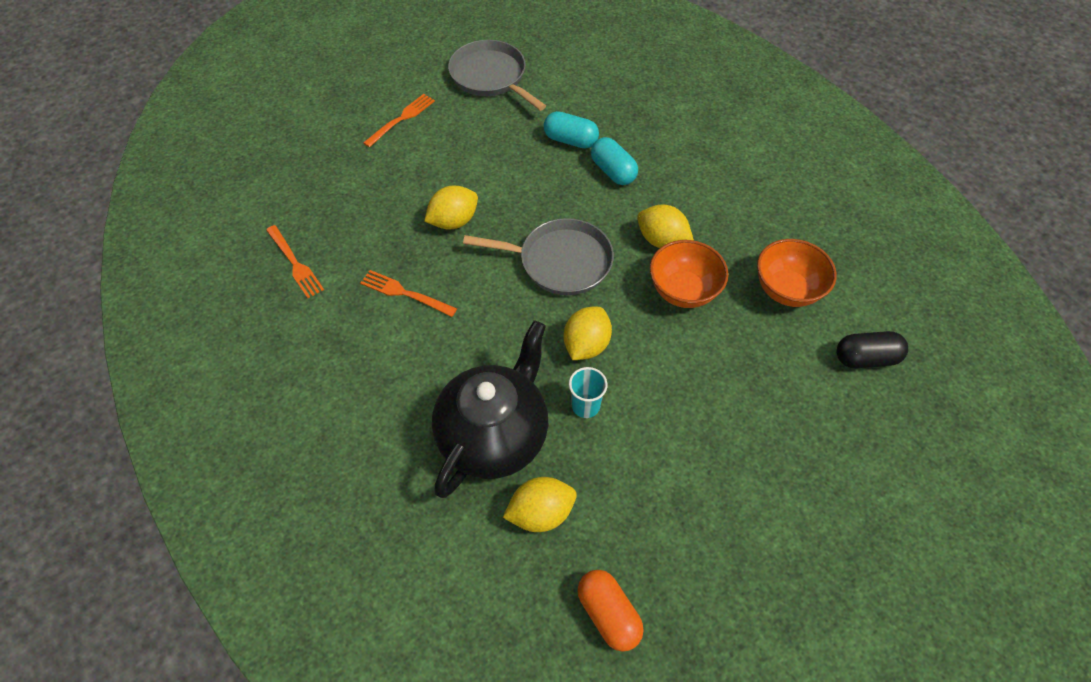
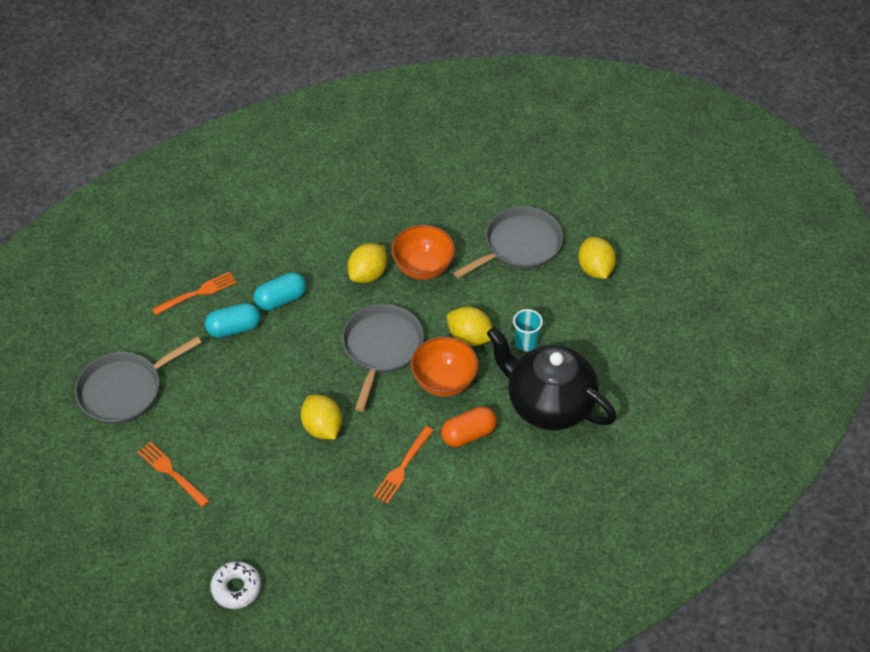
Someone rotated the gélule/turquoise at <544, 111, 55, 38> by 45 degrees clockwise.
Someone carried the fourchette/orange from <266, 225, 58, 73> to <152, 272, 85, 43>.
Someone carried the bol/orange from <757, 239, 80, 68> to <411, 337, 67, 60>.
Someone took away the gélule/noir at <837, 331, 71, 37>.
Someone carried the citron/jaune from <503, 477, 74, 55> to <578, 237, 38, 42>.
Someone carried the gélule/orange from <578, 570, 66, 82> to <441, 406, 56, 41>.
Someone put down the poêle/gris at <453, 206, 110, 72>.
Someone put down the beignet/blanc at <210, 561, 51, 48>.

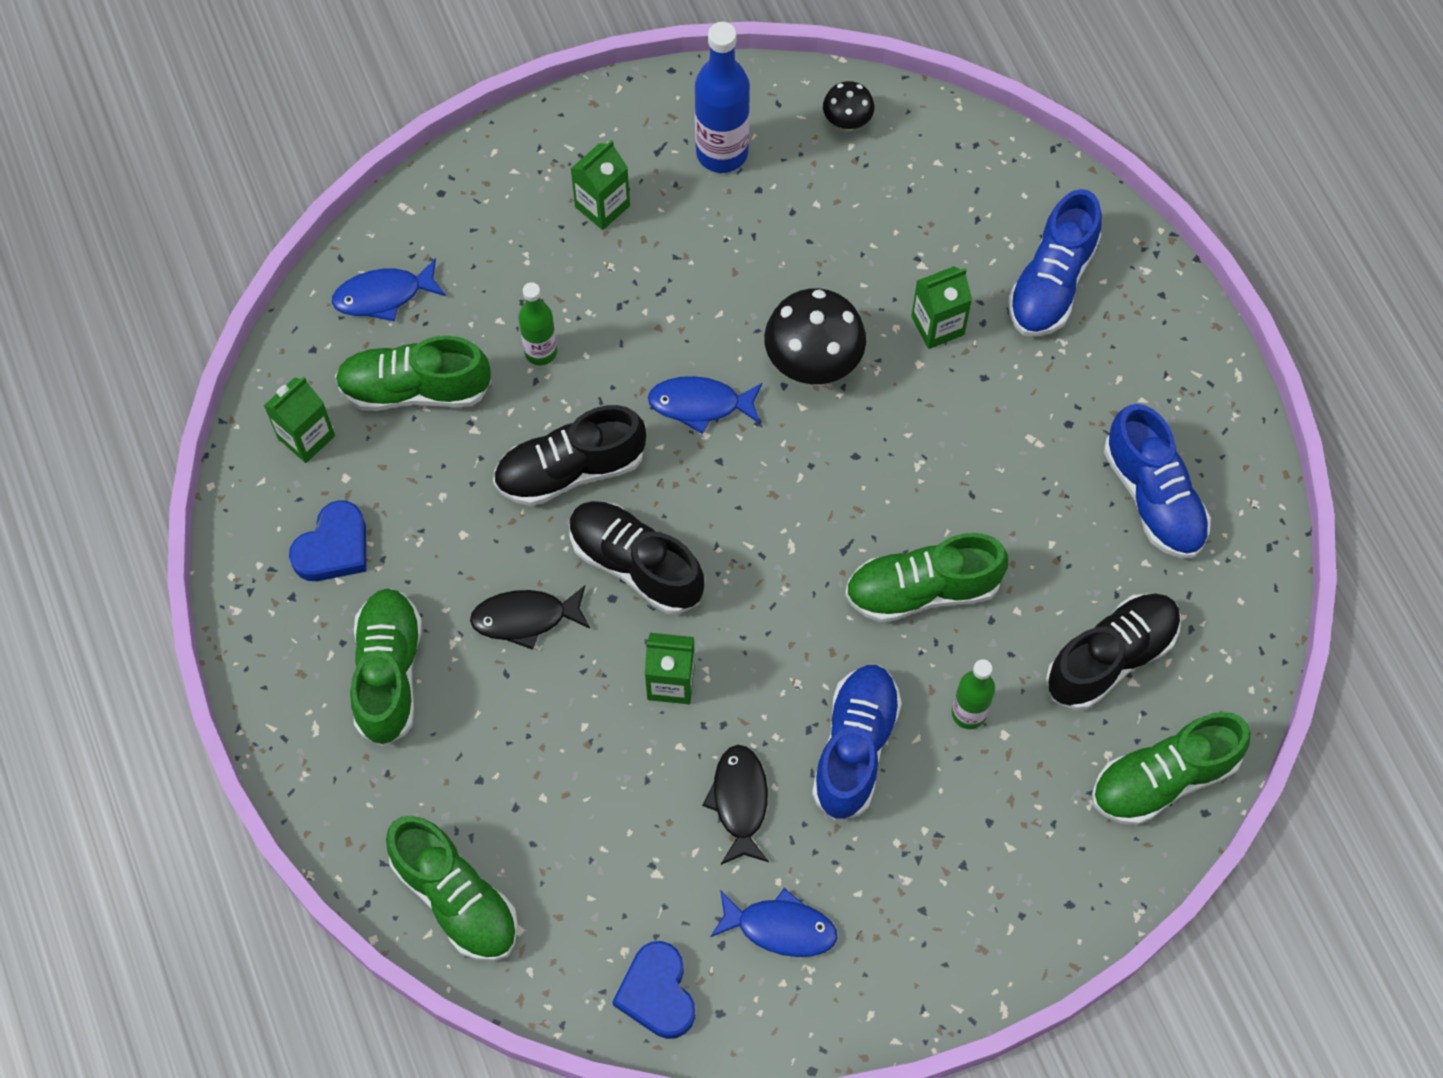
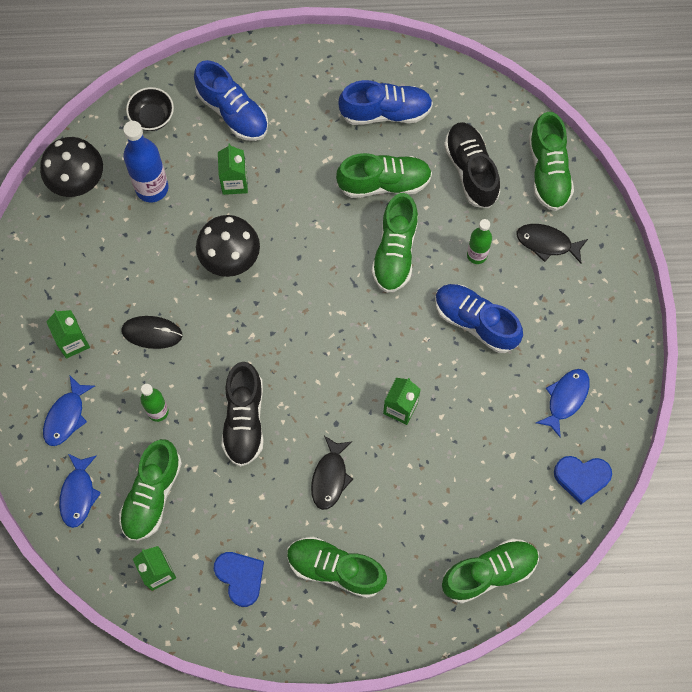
Someone carried the bouteille/bleu from <695, 22, 55, 151> to <123, 121, 45, 81>.
Someone scaled the champignon/noir at <823, 81, 51, 50> by 1.86.
Someone carried the poisson/bleu from <648, 376, 114, 58> to <43, 376, 52, 70>.
Someone took away the chaussure/noir at <569, 501, 135, 113>.
Someone carried the poisson/noir from <702, 745, 67, 120> to <517, 224, 71, 40>.
Someone put down the bol/noir at <126, 87, 48, 44>.
Someone put down the chaussure/vert at <336, 153, 96, 45>.
Someone put down the souris/noir at <121, 316, 62, 33>.

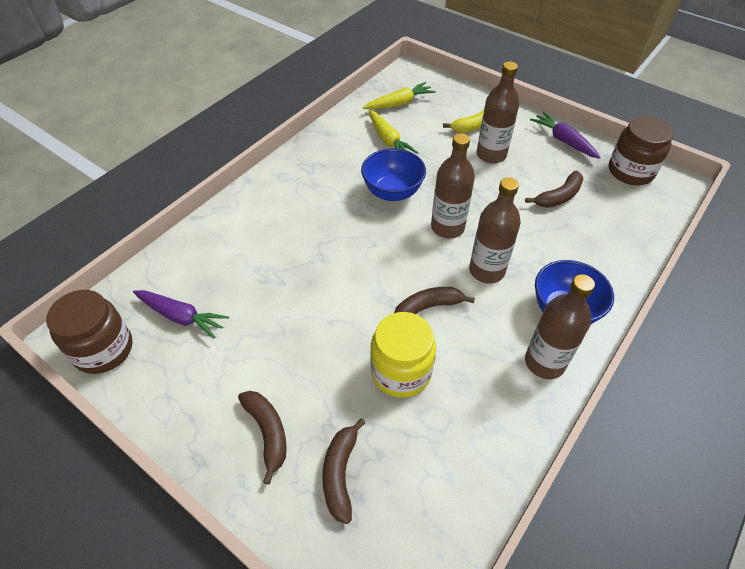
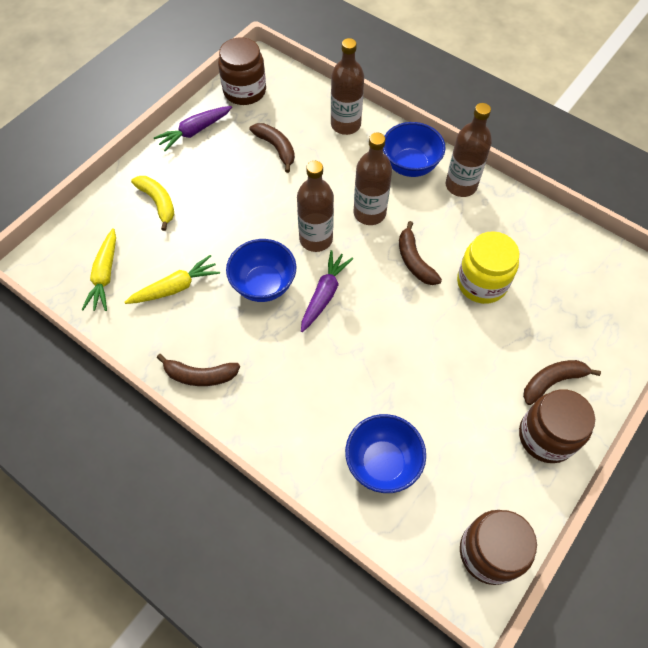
Someone carried the bouteille/marron from <477, 61, 42, 103> to <331, 38, 33, 97>.
Someone rotated the carotte/jaune at <363, 82, 73, 27> by 150 degrees counterclockwise.
Someone carried the carotte/violet from <133, 290, 96, 49> to <301, 250, 52, 82>.
Someone carried the banane/marron from <322, 418, 43, 106> to <157, 354, 83, 32>.
Someone put down the bocal/marron at <519, 389, 76, 74>.
Someone put down the bol/bleu at <345, 414, 81, 79>.

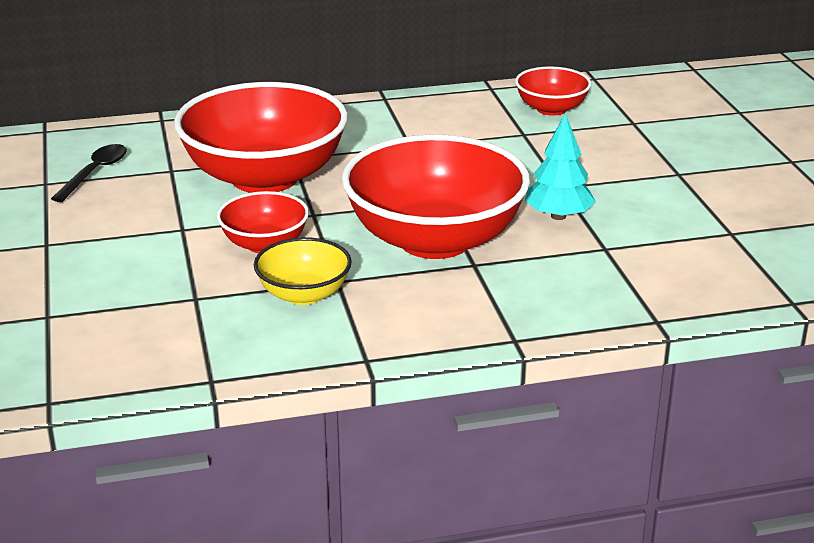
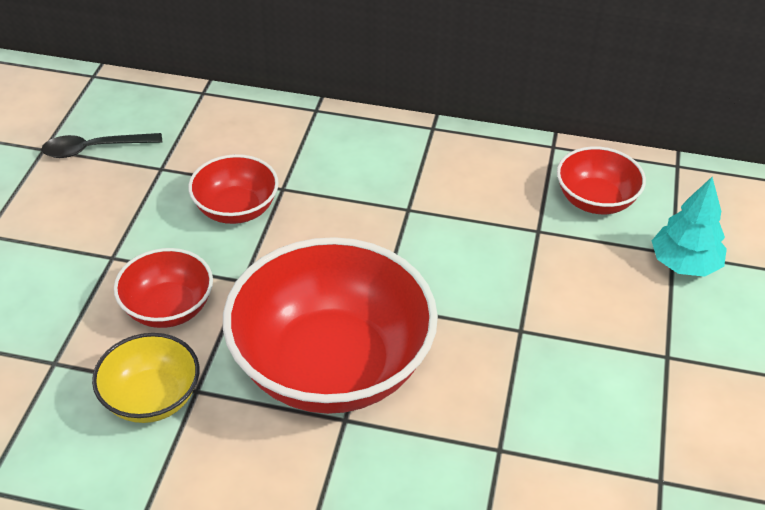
Someone scaled the bol/rouge at <174, 82, 174, 111> by 0.49.
Someone carried the arbre/turquoise from <525, 113, 71, 107> to <652, 177, 75, 100>.
Someone rotated the cuillère/noir at <51, 144, 76, 58> by 150 degrees counterclockwise.

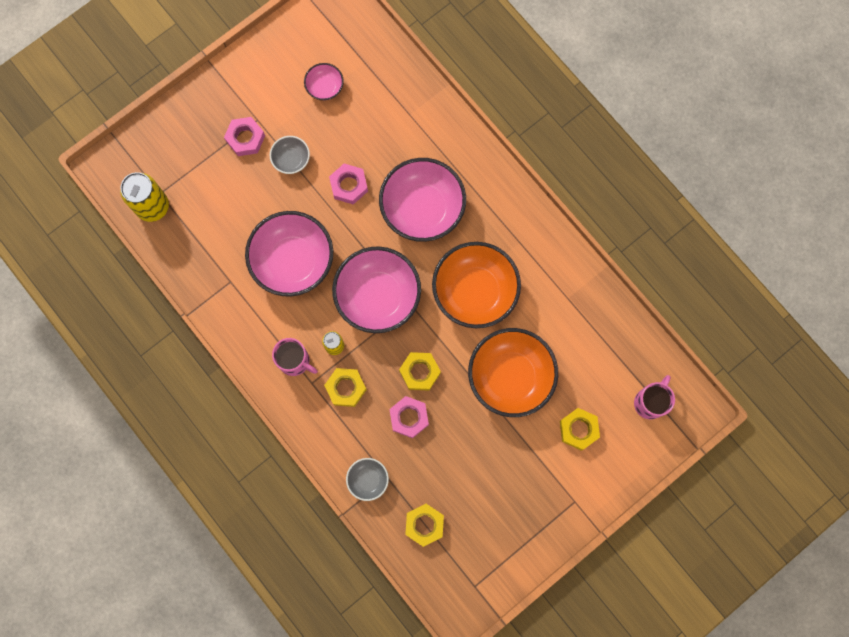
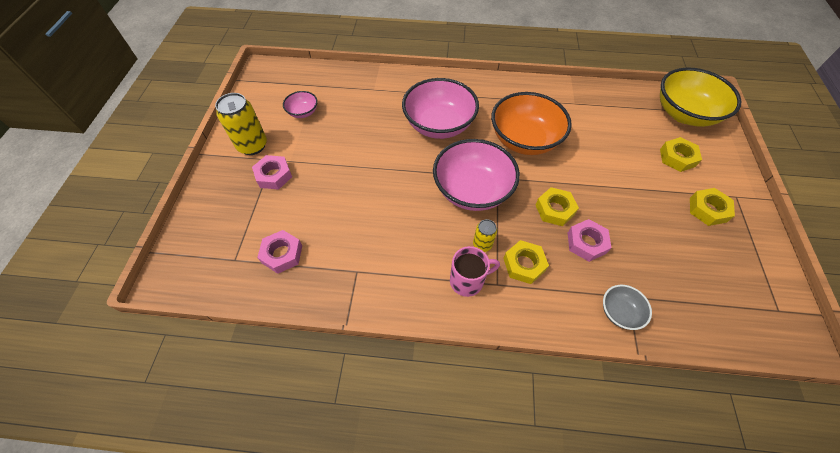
Someone took away the bol/gris at <270, 136, 40, 38>.
Someone carried the écrou/rose from <329, 164, 39, 41> to <257, 230, 45, 44>.
Someone carried the canette/jaune from <120, 172, 49, 50> to <215, 93, 52, 62>.
Someone took away the bol/rose at <245, 211, 88, 85>.
Someone took away the bol/orange at <468, 328, 90, 89>.
Someone swapped the tasse/rose at <634, 375, 41, 44> for the bol/jaune at <660, 68, 82, 59>.
Someone carried the écrou/jaune from <405, 504, 39, 43> to <690, 188, 45, 38>.

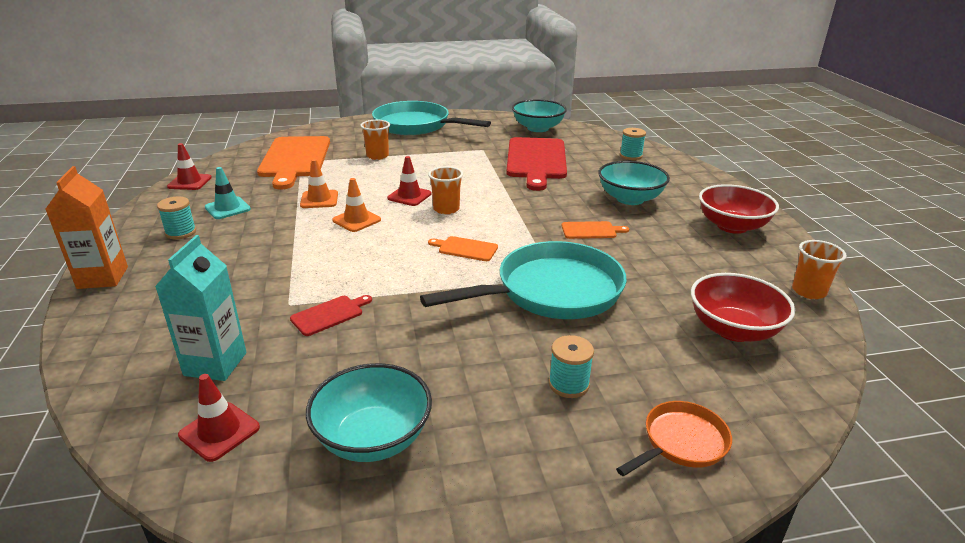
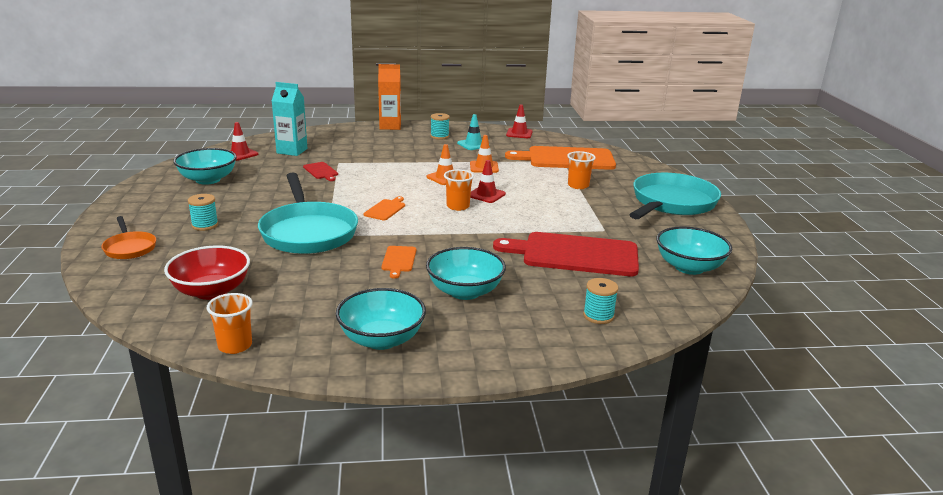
Someone repainted the bol/rouge at <699, 184, 80, 50>, which became the bol/turquoise at <336, 288, 90, 62>.

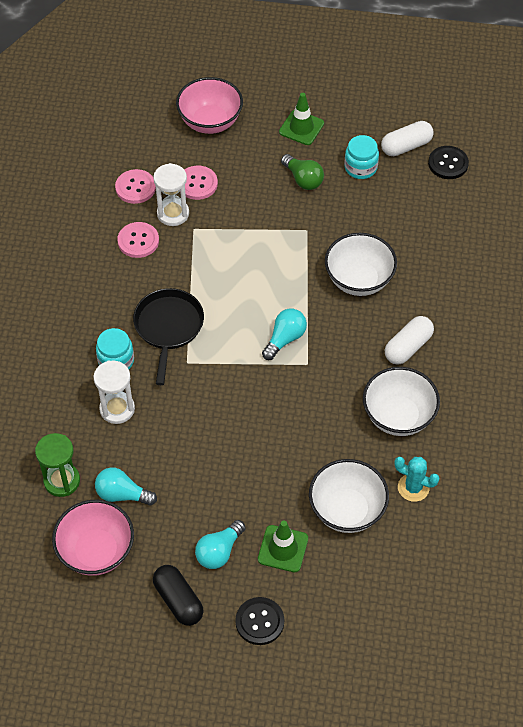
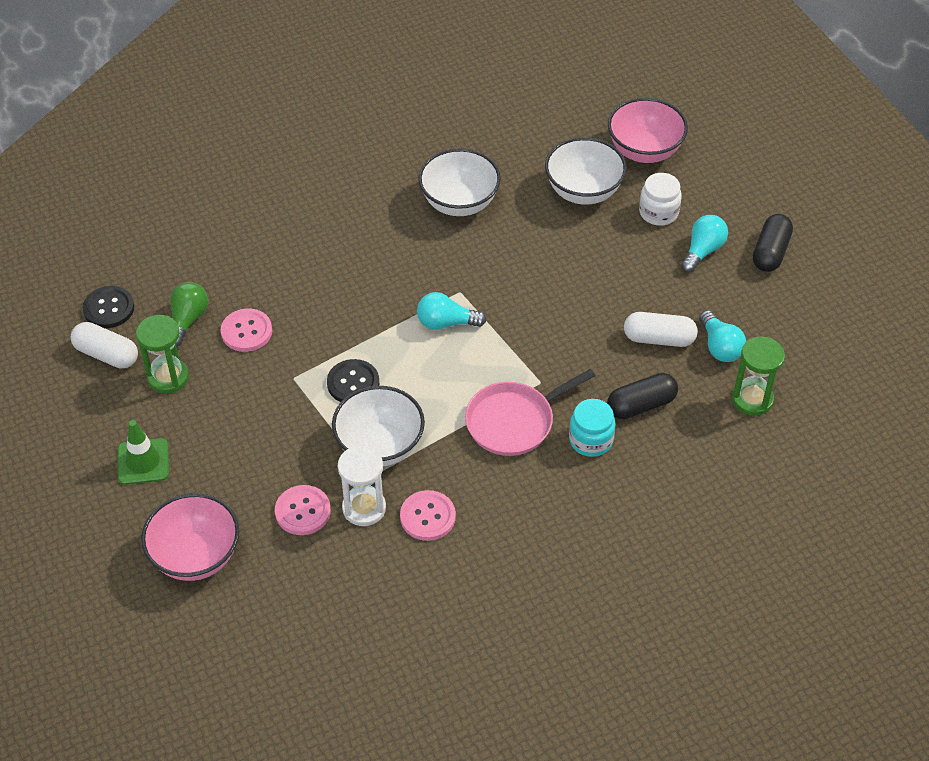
Someone swapped the bocal/turquoise at <345, 135, 34, 44> for the sablier/vert at <136, 315, 53, 79>.
Someone carried the ampoule/vert from <281, 154, 43, 36> to <170, 282, 38, 65>.
Someone carried the bouton/rose from <115, 169, 41, 35> to <221, 308, 51, 44>.
Someone carried the bol/blanc from <325, 233, 72, 63> to <332, 386, 93, 80>.
Someone repainted the poêle/noir at <133, 288, 71, 97>, which became the poêle/rose at <465, 369, 130, 87>.
Someone carried the gélule/blanc from <385, 316, 49, 48> to <624, 312, 74, 35>.
Someone swapped the sablier/blanc at <94, 360, 41, 64> for the gélule/noir at <607, 373, 71, 46>.
Someone took away the cactus/turquoise at <394, 457, 46, 45>.
Someone carried the bol/rose from <52, 500, 82, 76> to <608, 98, 80, 65>.
Someone rotated the ampoule/turquoise at <195, 520, 51, 49> by 60 degrees counterclockwise.
Someone swapped the cône de chantier/vert at <258, 521, 50, 51> for the bocal/blanc at <639, 173, 43, 53>.
Someone carried the bouton/noir from <235, 597, 49, 48> to <327, 359, 52, 43>.

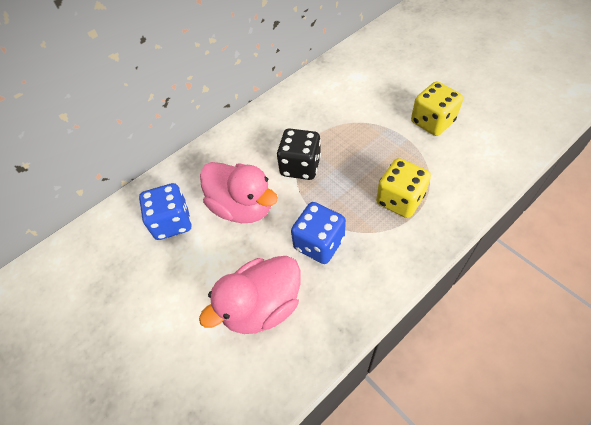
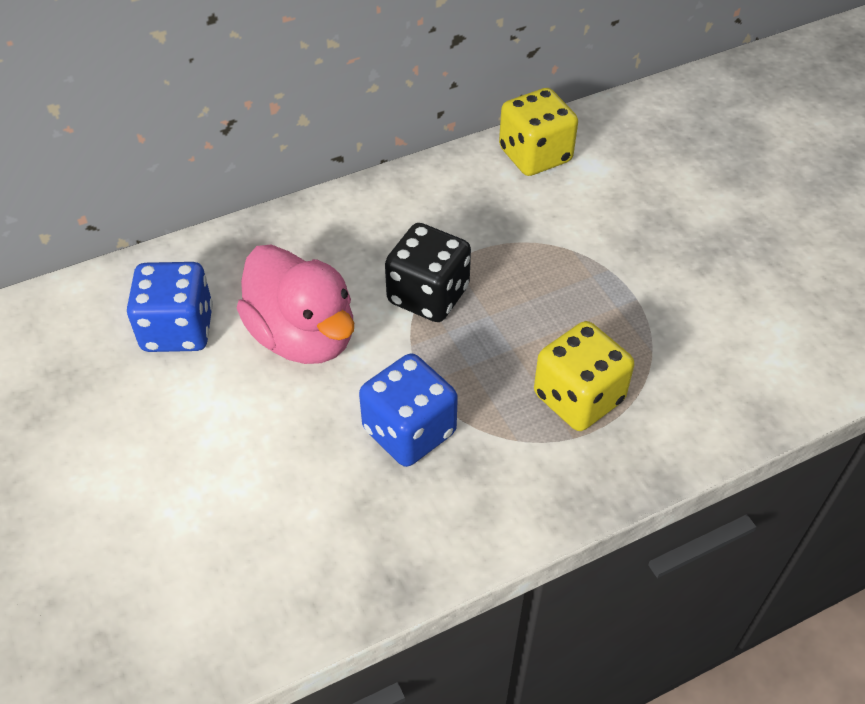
Someone carried the dé/jaune from <411, 81, 52, 55> to <499, 88, 79, 88>.
Someone took away the canard/rose at <199, 256, 101, 78>.

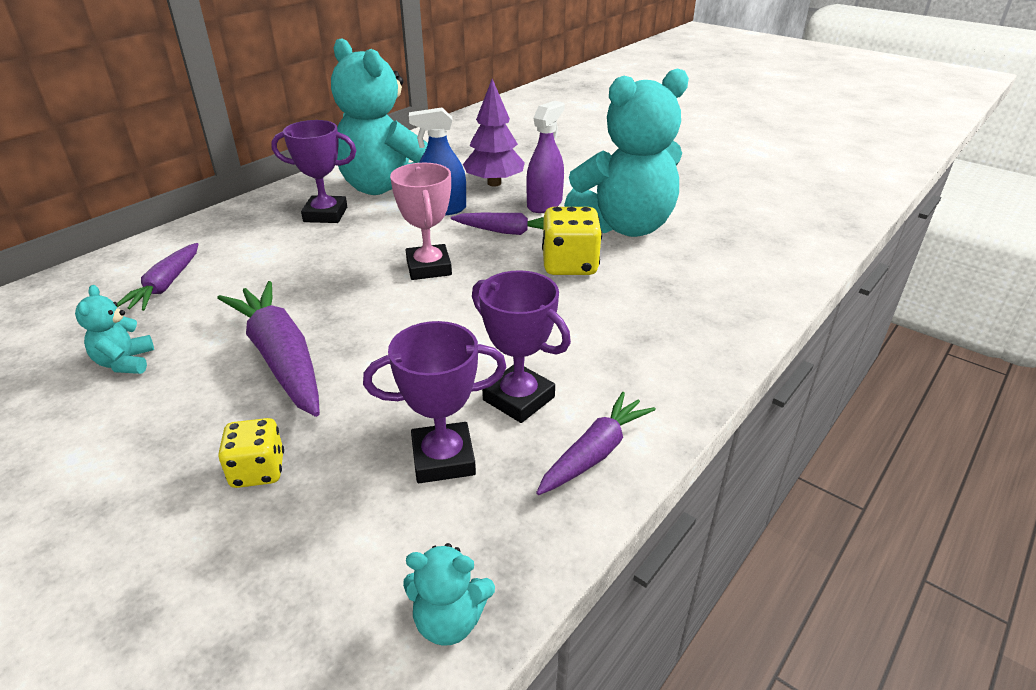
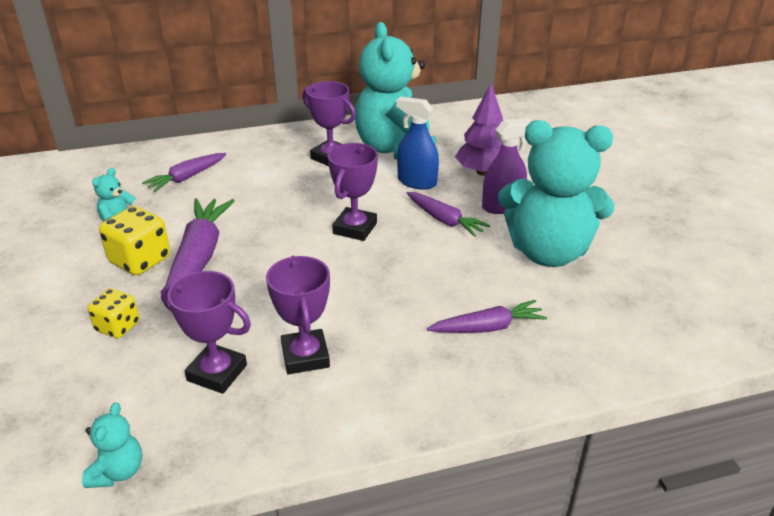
Someone repainted the trophée/rose at <390, 163, 62, 117>, which became the trophée/violet at <328, 143, 50, 98>.
Someone carried the dé/jaune from <542, 207, 60, 68> to <99, 206, 71, 69>.
Someone carried the carotte/violet from <536, 392, 120, 103> to <427, 300, 120, 33>.
Someone rotated the ours en peluche/turquoise at <403, 543, 92, 103> by 120 degrees counterclockwise.

